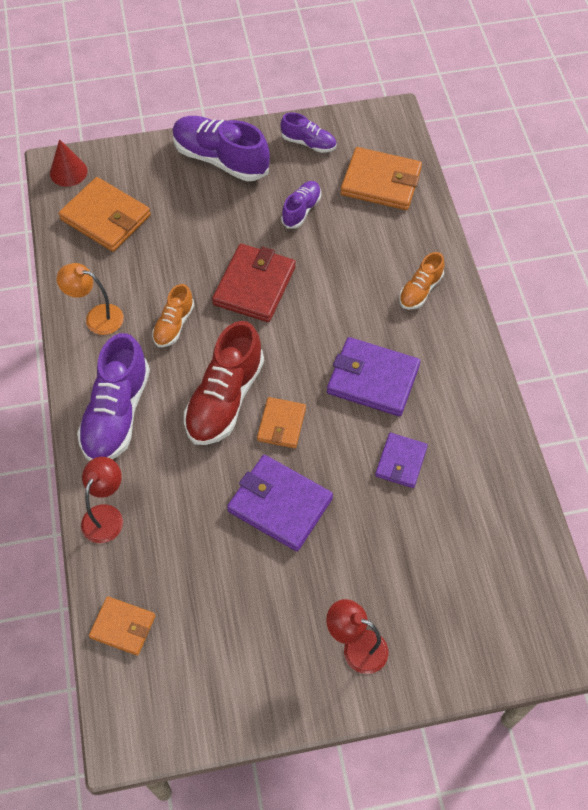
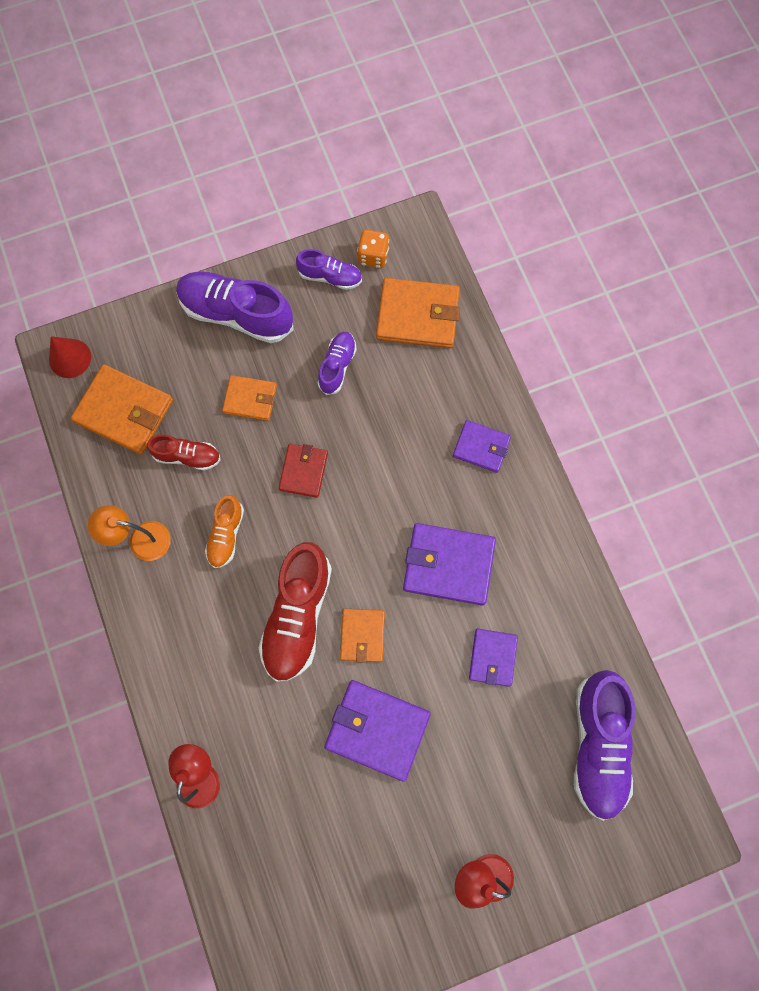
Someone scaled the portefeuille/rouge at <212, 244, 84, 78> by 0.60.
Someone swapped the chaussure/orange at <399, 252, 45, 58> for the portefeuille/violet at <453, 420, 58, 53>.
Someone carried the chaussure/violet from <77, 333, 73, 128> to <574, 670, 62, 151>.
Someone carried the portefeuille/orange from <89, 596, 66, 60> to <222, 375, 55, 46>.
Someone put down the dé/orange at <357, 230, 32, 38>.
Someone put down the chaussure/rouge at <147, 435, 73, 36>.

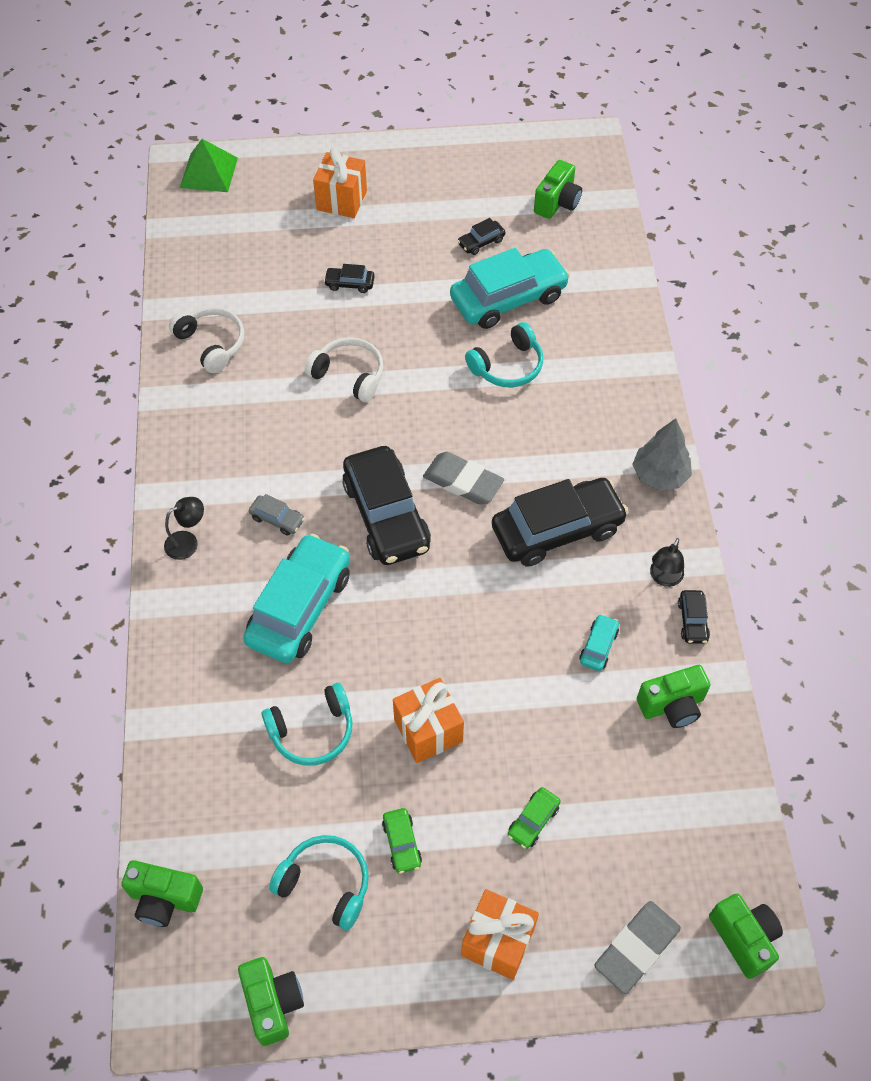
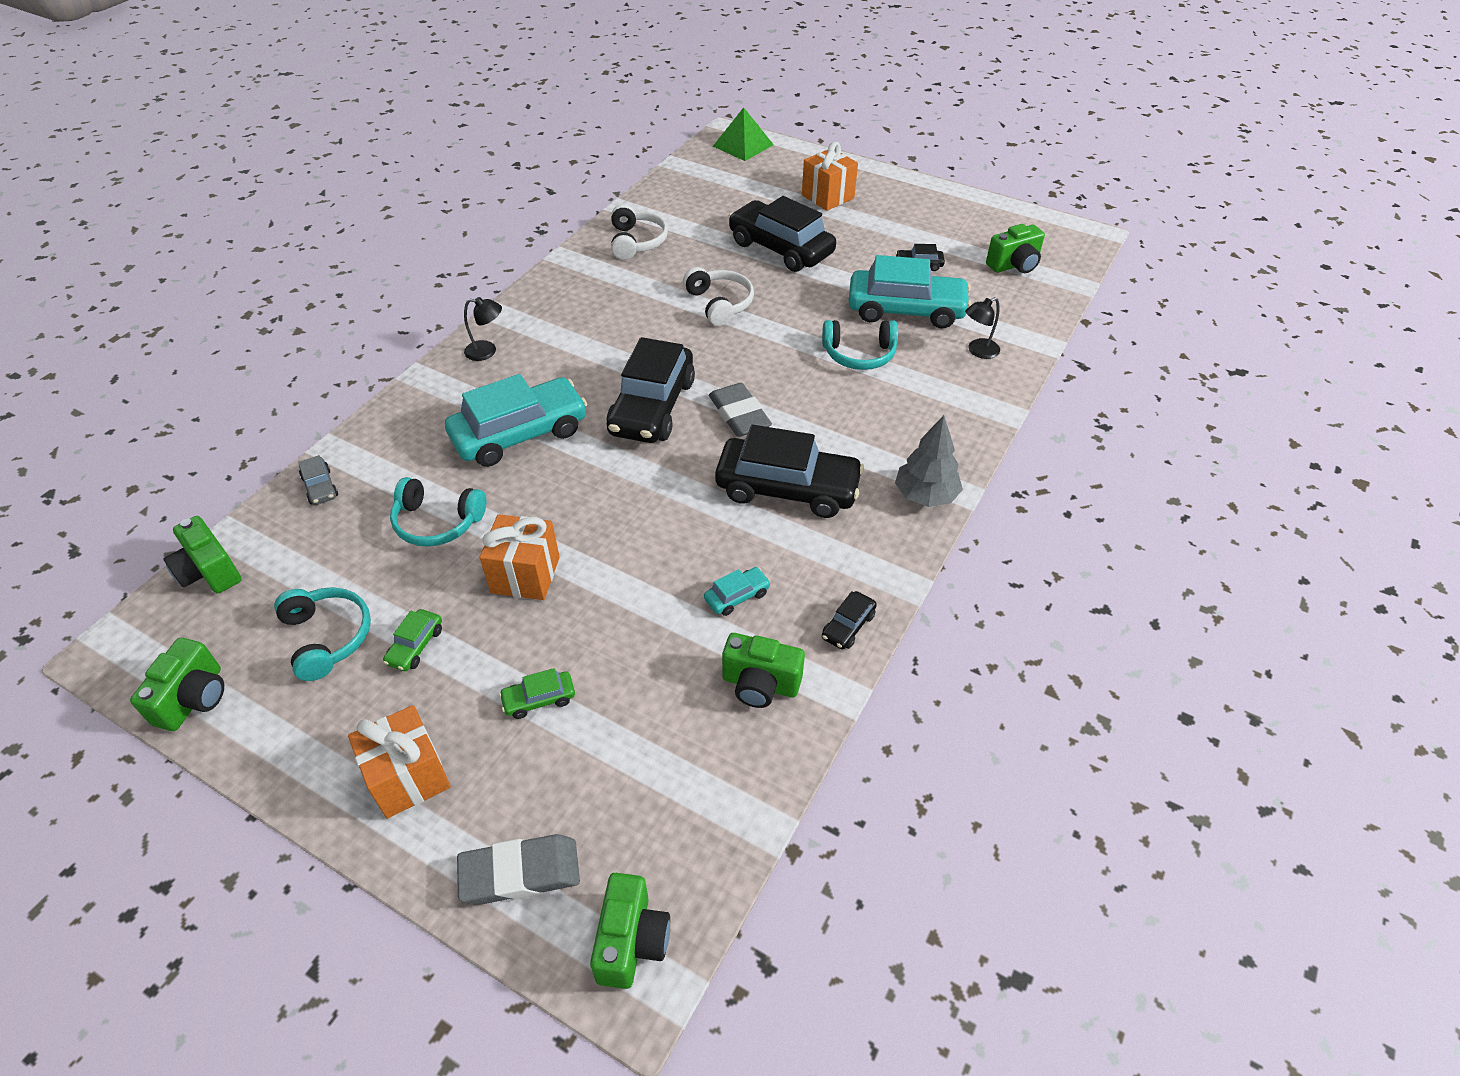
Someone scaled the voiture/noir at <324, 264, 51, 29> by 2.35.
Someone carried the voiture/gris from <249, 494, 56, 42> to <298, 455, 40, 50>.
Someone carried the lampe/noir from <650, 538, 34, 49> to <965, 297, 35, 62>.

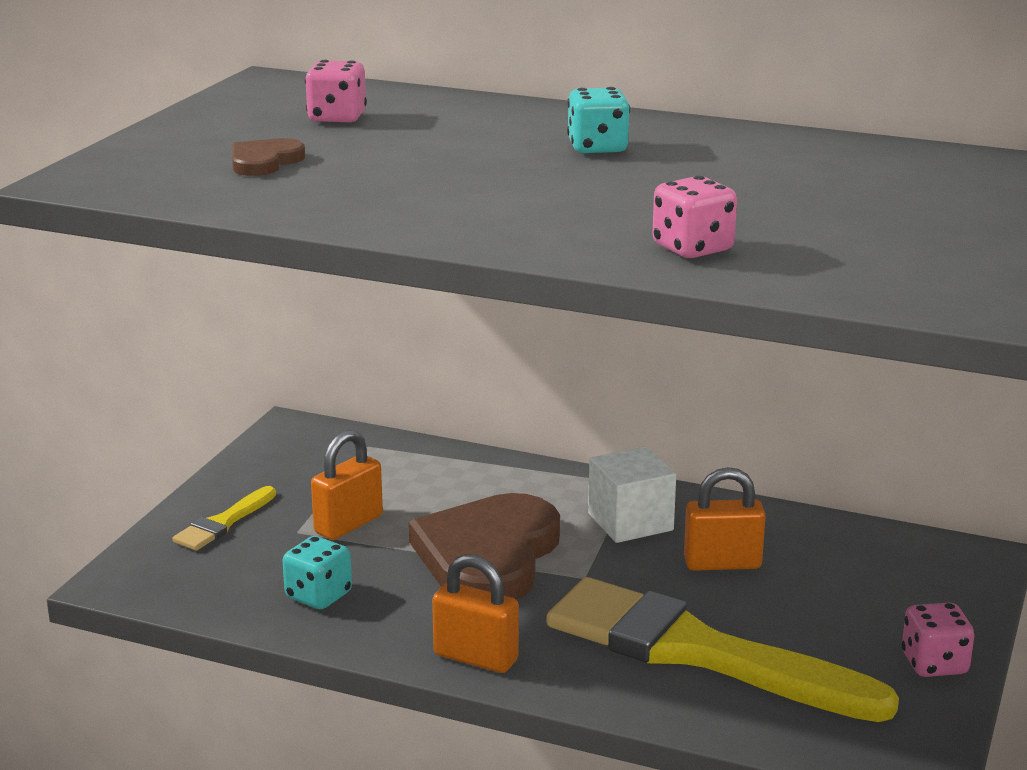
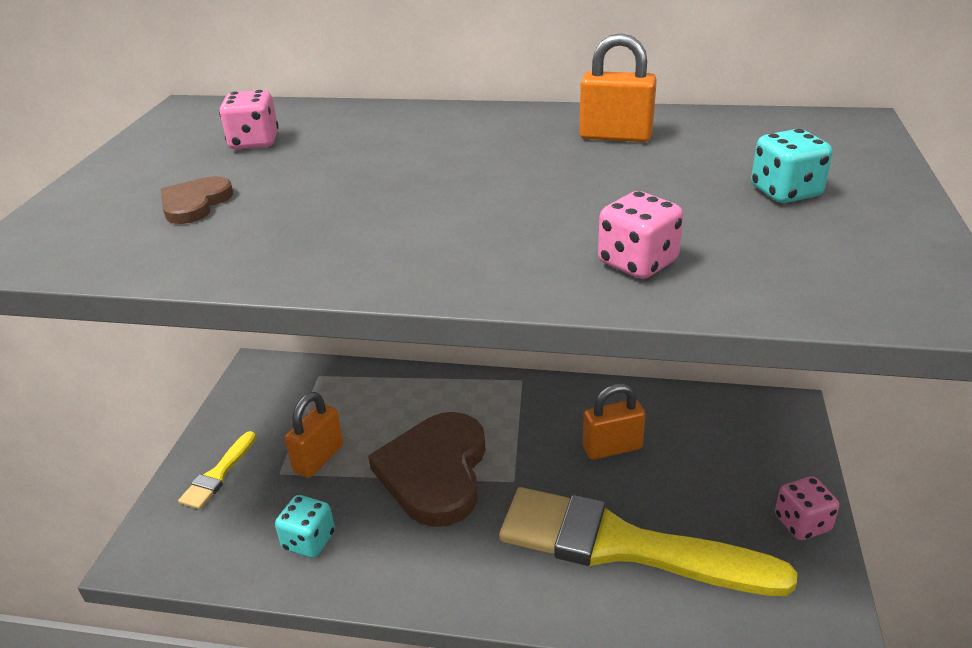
Someone carried the dé/turquoise from <567, 87, 63, 66> to <751, 129, 82, 74>.
Someone took away the cube/blanc at <588, 446, 88, 97>.
Someone carried the cadenas/orange from <432, 554, 87, 119> to <579, 33, 78, 109>.

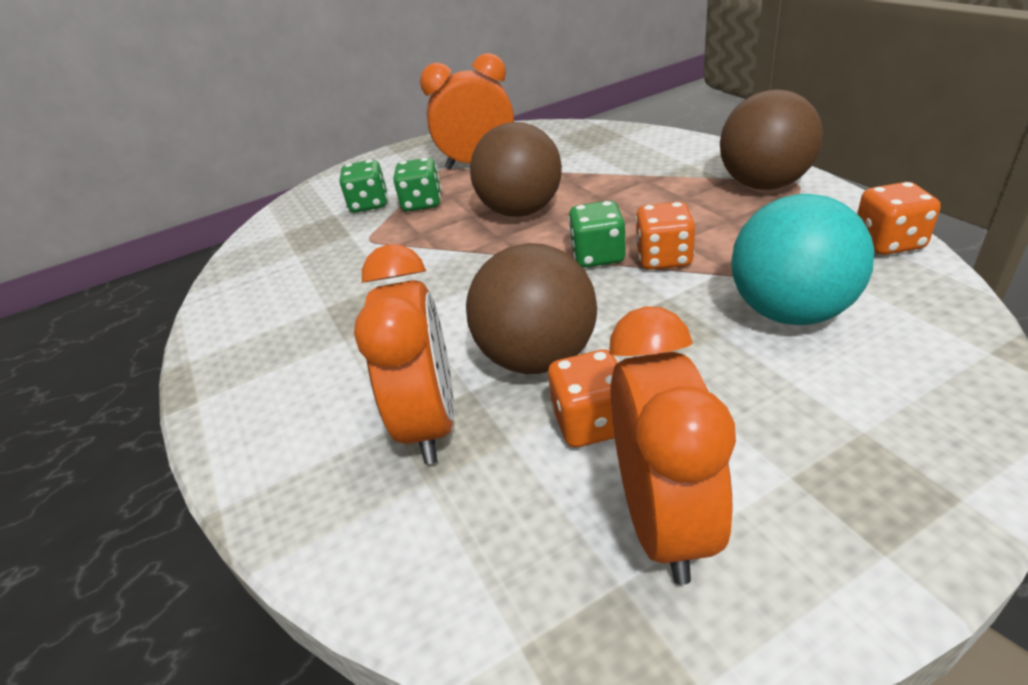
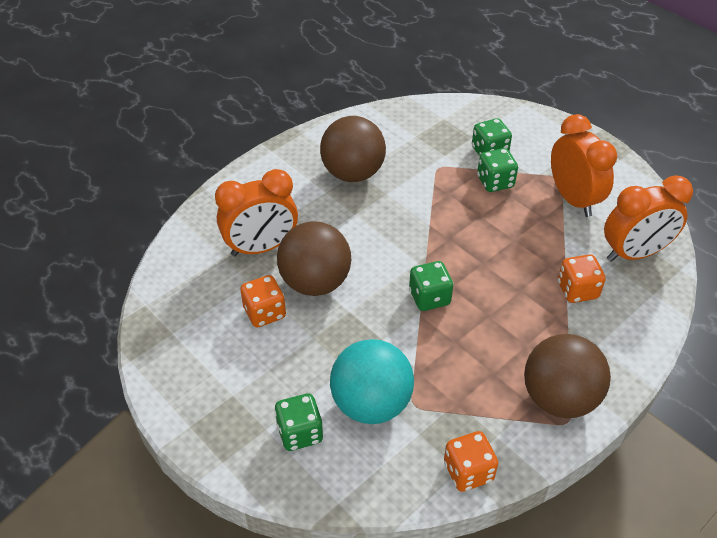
Someone carried the balle/marron from <470, 122, 92, 95> to <320, 116, 66, 66>.
Someone carried the dé/orange from <635, 202, 60, 68> to <558, 254, 48, 49>.
Someone carried the réveil/orange from <609, 307, 127, 278> to <604, 175, 89, 87>.
Someone put down the dé/vert at <274, 394, 49, 57>.

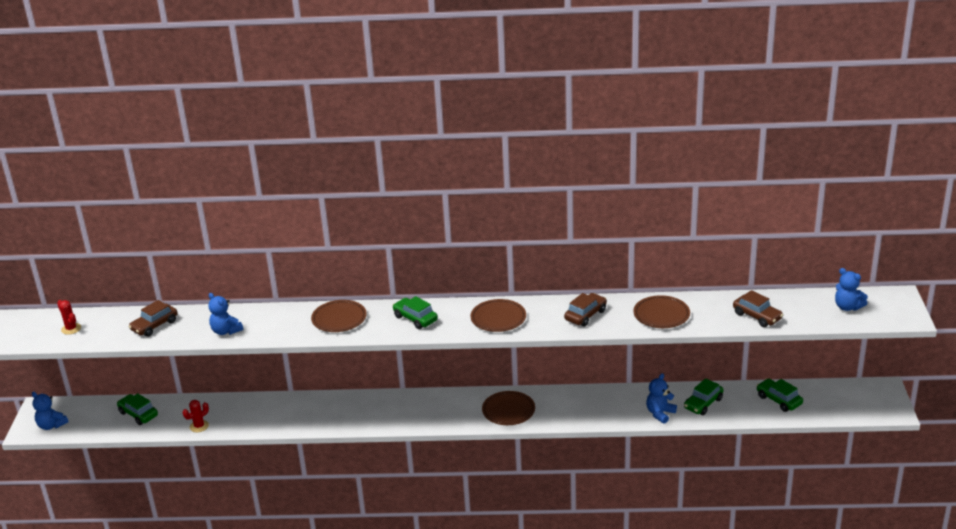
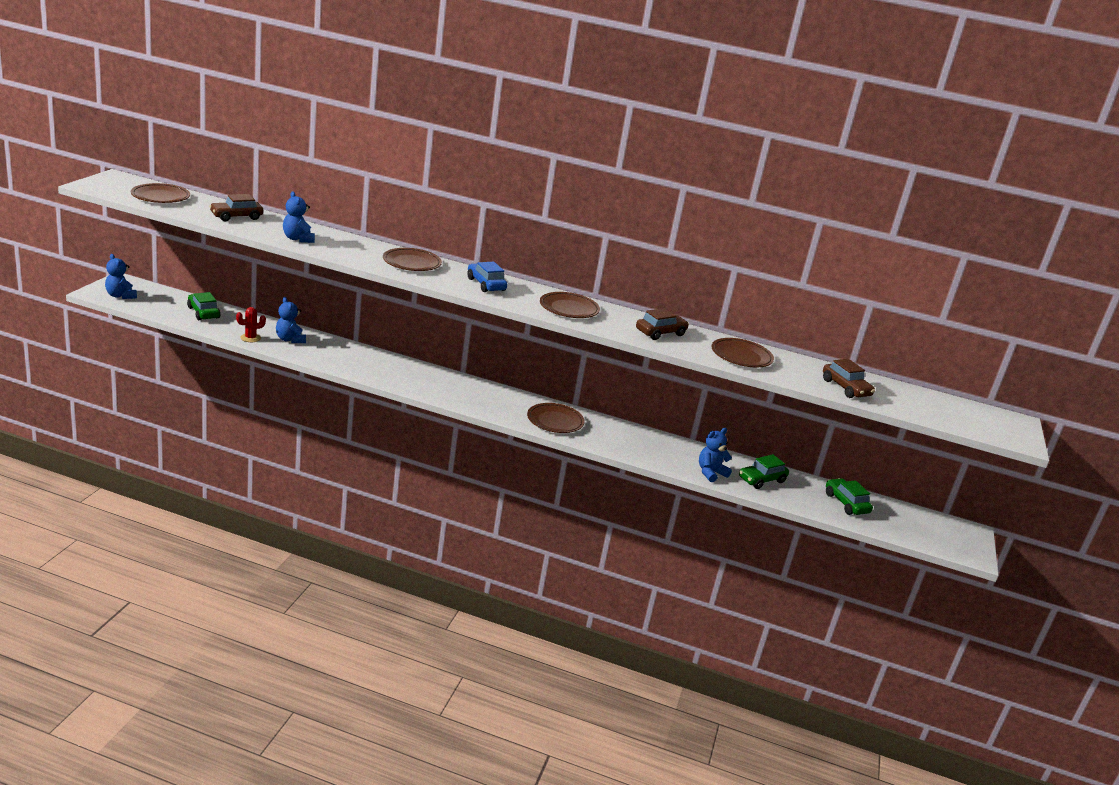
Someone carried the ours en peluche/bleu from <835, 268, 33, 43> to <276, 297, 30, 46>.
Someone repainted the voiture/vert at <392, 296, 46, 33>, which became the voiture/bleu at <467, 262, 40, 30>.
Someone swapped the cactus/rouge at <57, 300, 24, 35> for the assiette/marron at <131, 183, 59, 20>.

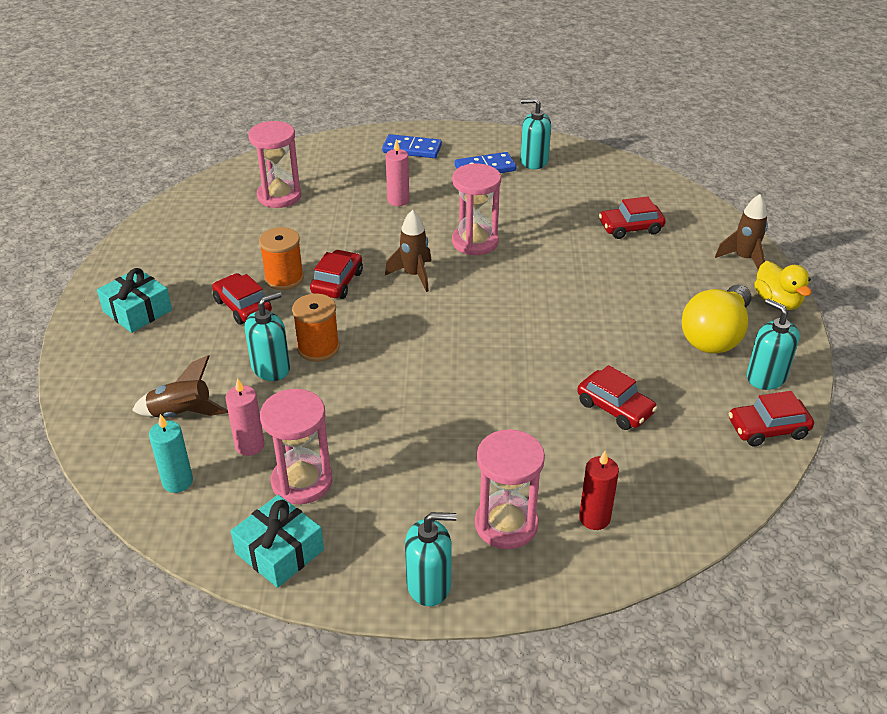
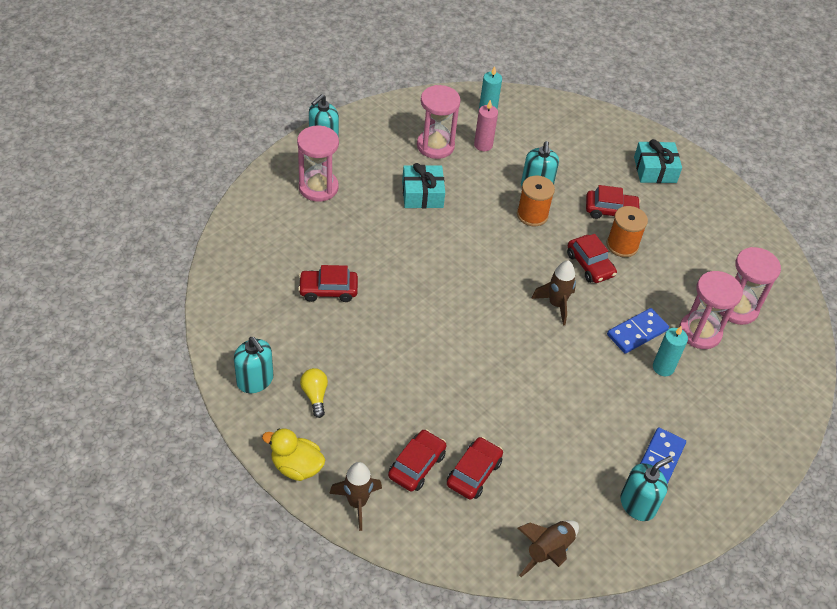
Someone carried the domino/bleu from <382, 134, 60, 24> to <607, 308, 62, 46>.
Someone repainted the bougie/rose at <386, 139, 23, 67>, which became the bougie/turquoise at <653, 326, 35, 50>.
Someone carried the sablier/rose from <452, 163, 49, 92> to <679, 271, 64, 78>.
Someone scaled the ampoule/jaune at <682, 284, 70, 70> by 0.49.
Someone rotated the distributeur de savon/turquoise at <747, 299, 52, 91> by 45 degrees clockwise.
Someone carried the fusée/marron from <132, 355, 96, 62> to <518, 520, 61, 57>.
Someone carried the voiture/rouge from <728, 391, 86, 56> to <388, 429, 58, 62>.
Someone took away the bougie/rouge at <579, 451, 40, 79>.
Someone carried the cadeau/turquoise from <231, 495, 93, 93> to <402, 163, 43, 45>.

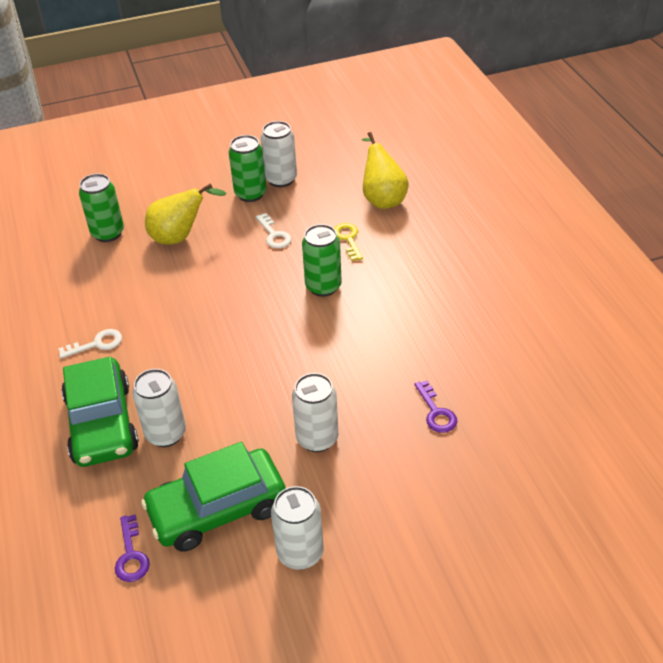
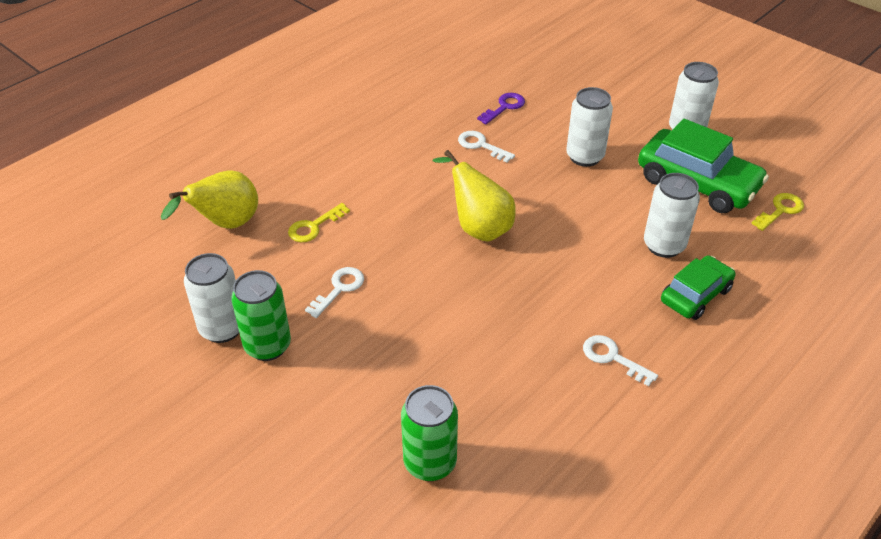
Someone carried the poire/jaune from <145, 183, 82, 61> to <433, 150, 83, 92>.
Someone took away the canette/vert at <302, 224, 40, 73>.
Someone scaled the voiture/vert at <61, 357, 78, 110> by 0.61.
Someone repainted the clé/violet at <115, 515, 35, 67>, which became the clé/jaune at <751, 193, 53, 38>.
Someone put down the clé/blanc at <458, 131, 57, 32>.

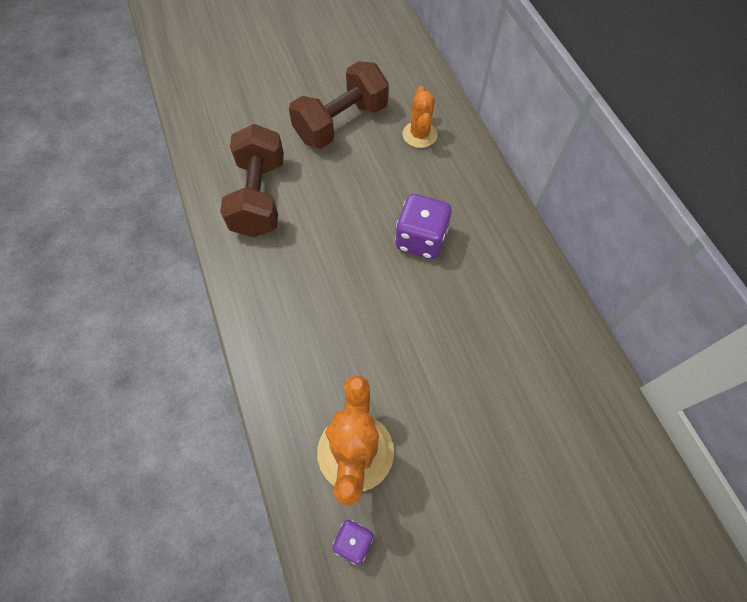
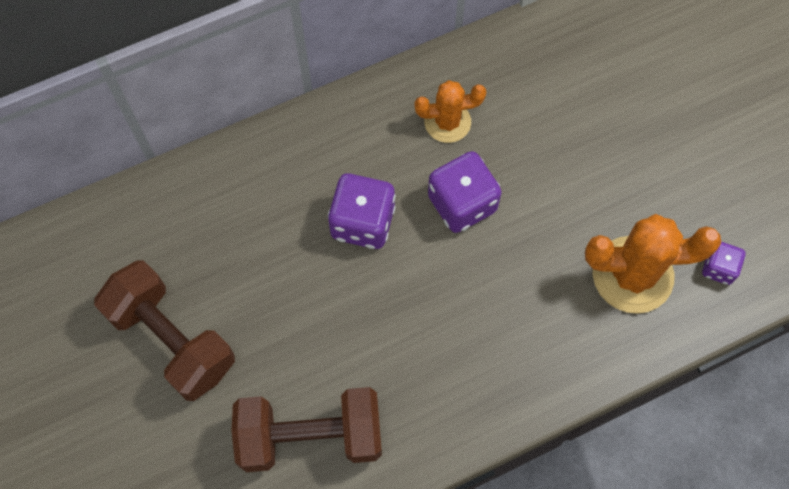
Someone carried the cactus/orange from <403, 86, 35, 62> to <414, 80, 72, 63>.
Someone put down the dé/violet at <428, 151, 74, 82>.

